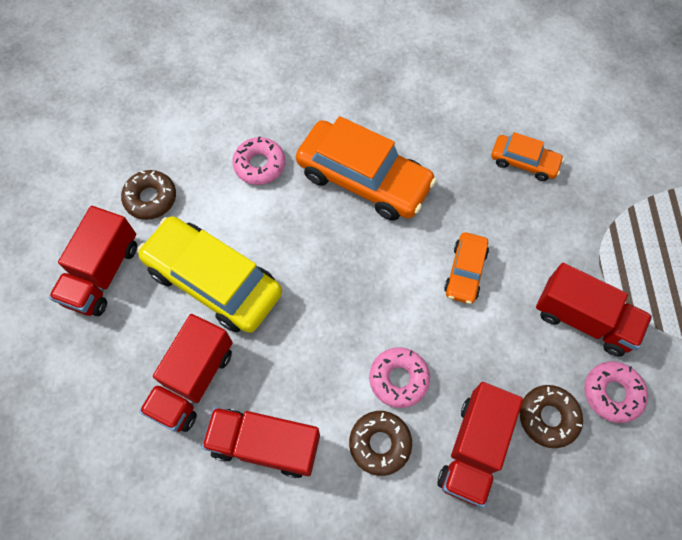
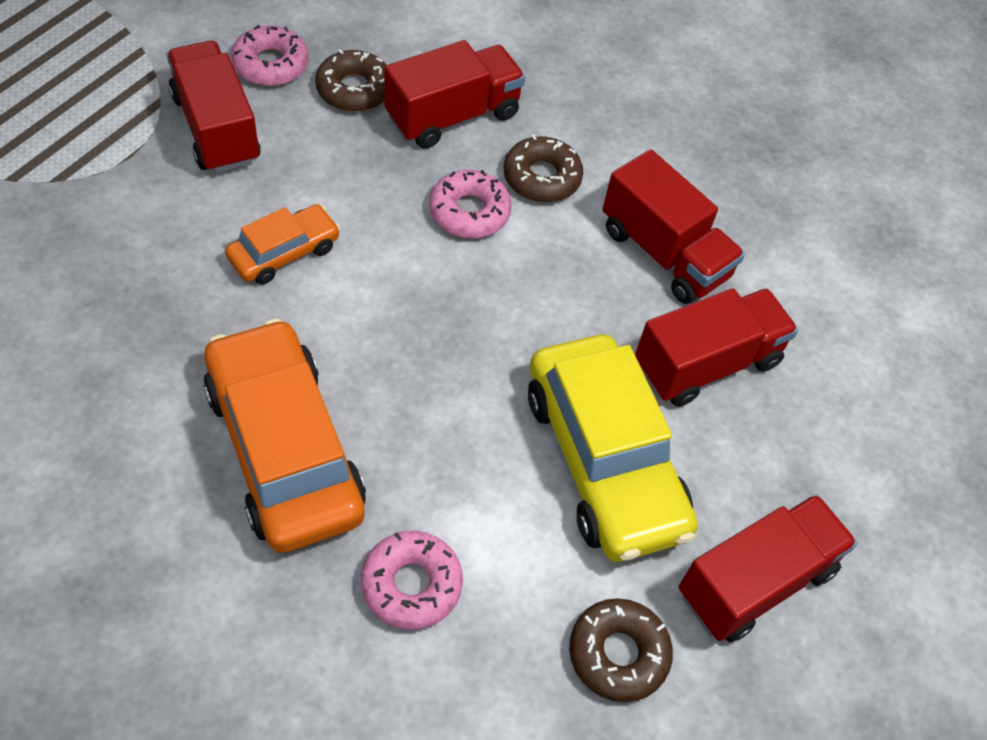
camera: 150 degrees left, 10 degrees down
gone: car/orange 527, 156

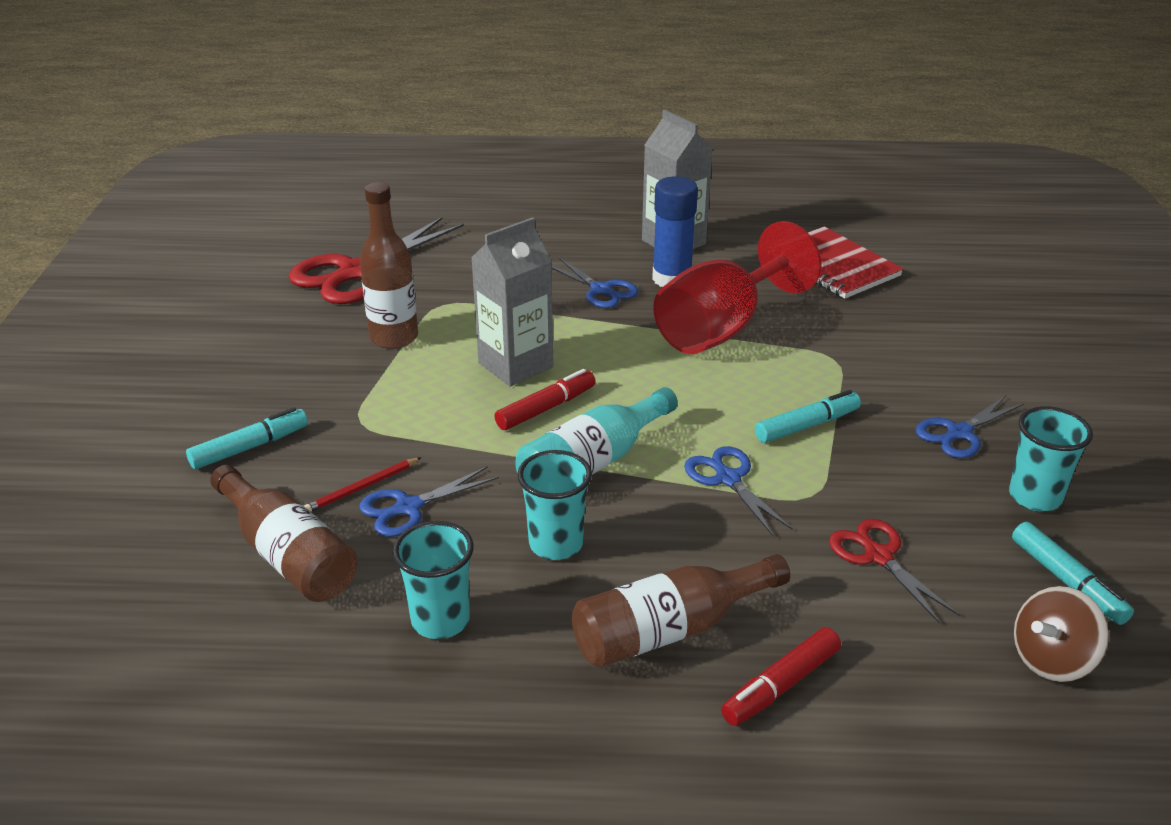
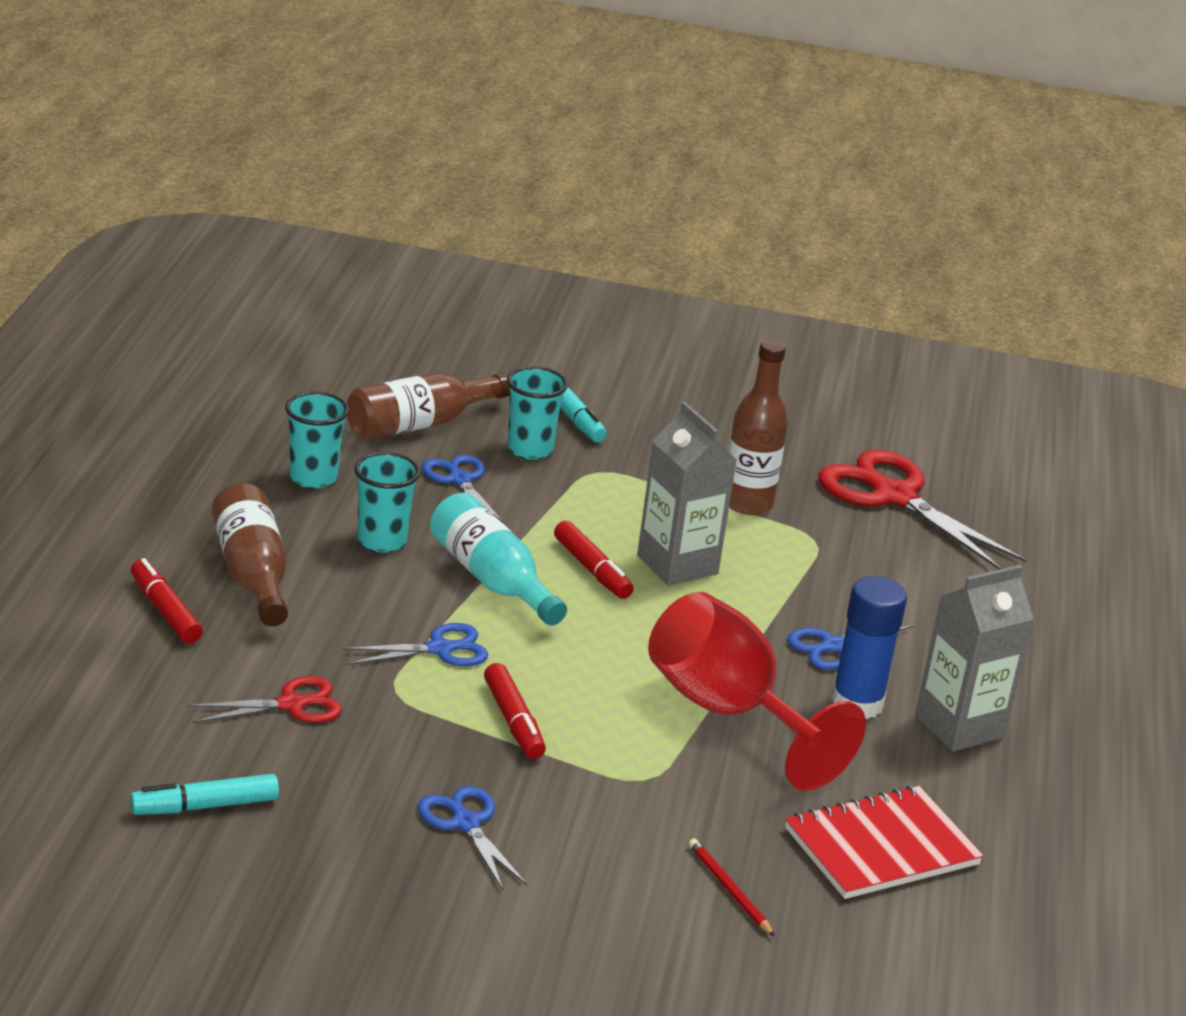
camera: 95 degrees right, 5 degrees down
gone: spinning top/brown 1061, 634
shifted: pencil/red 363, 484 to 732, 887; cup/turquoise 1051, 459 to 537, 413
repainted: marker/turquoise 808, 416 to marker/red 515, 711

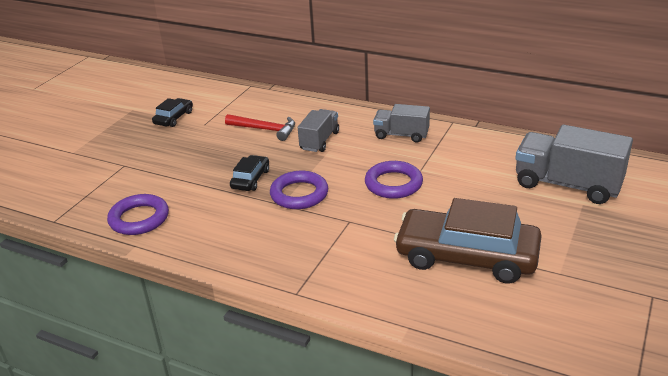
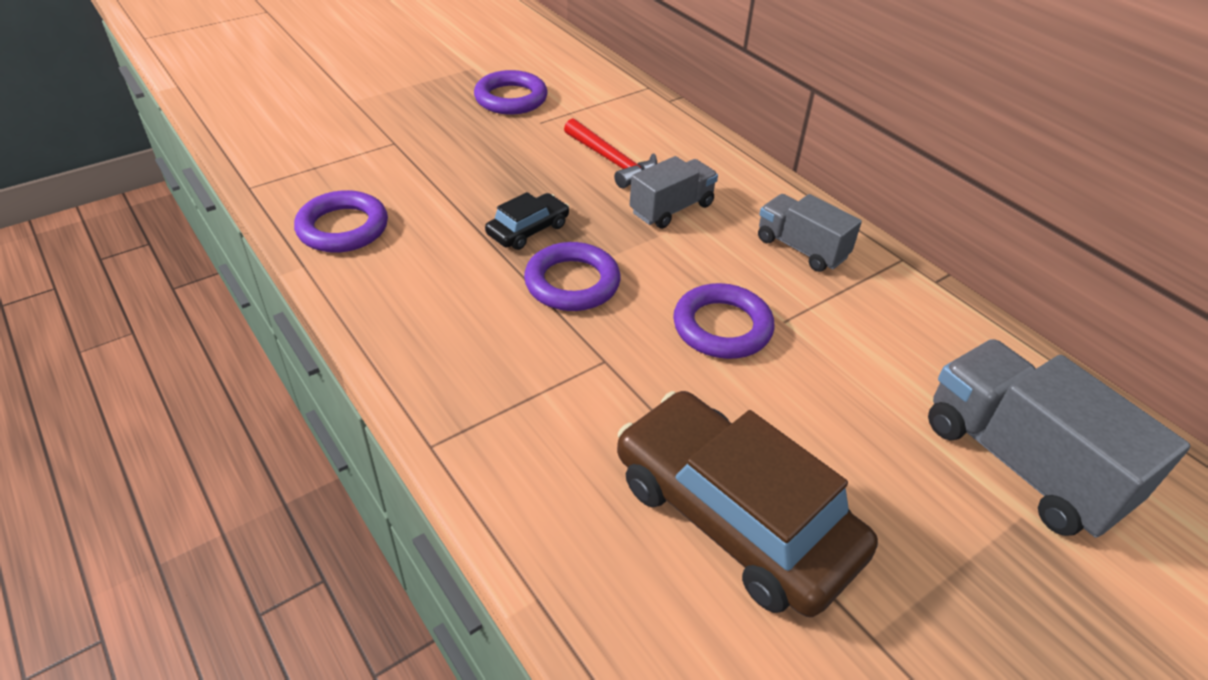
camera: 25 degrees right, 10 degrees up
swapped: car/black 172, 112 to ring/purple 511, 92

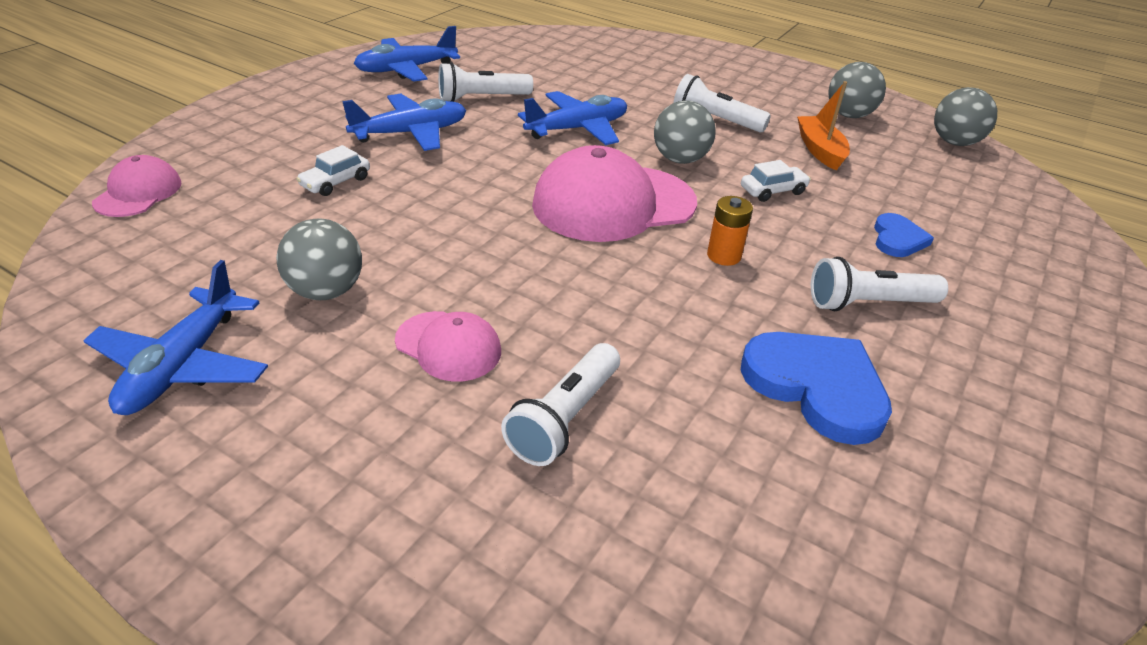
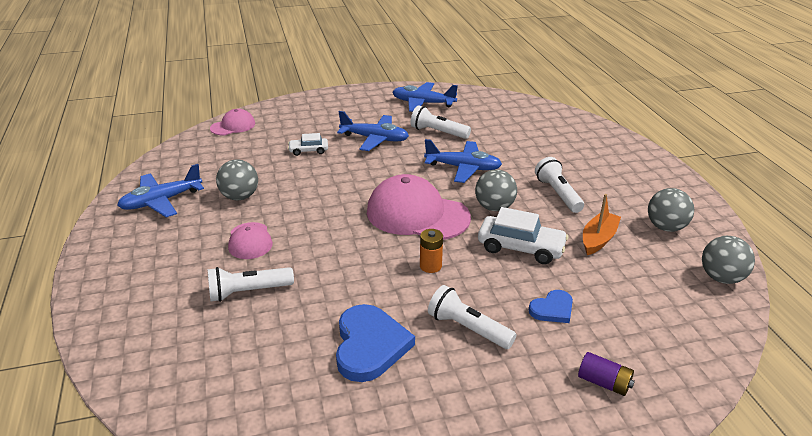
camera: 45 degrees right, 5 degrees down
new: battery/purple 606, 374
scaled: car/white 776, 181 = 523, 235 x1.76

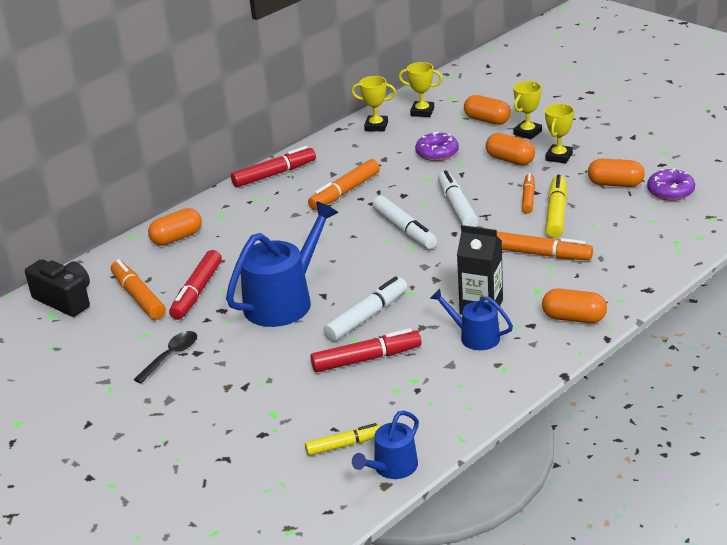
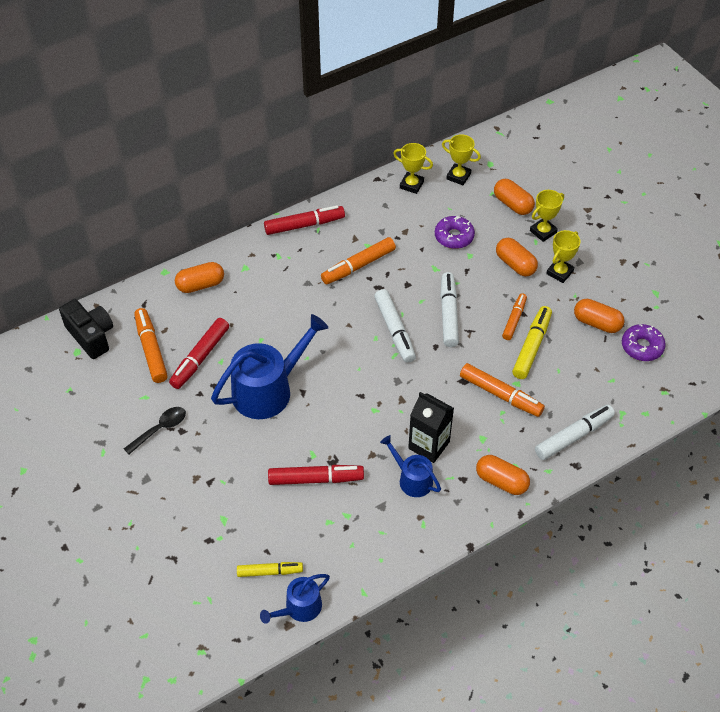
camera: 10 degrees right, 20 degrees up
shifted: marker/white 365, 308 to 575, 432

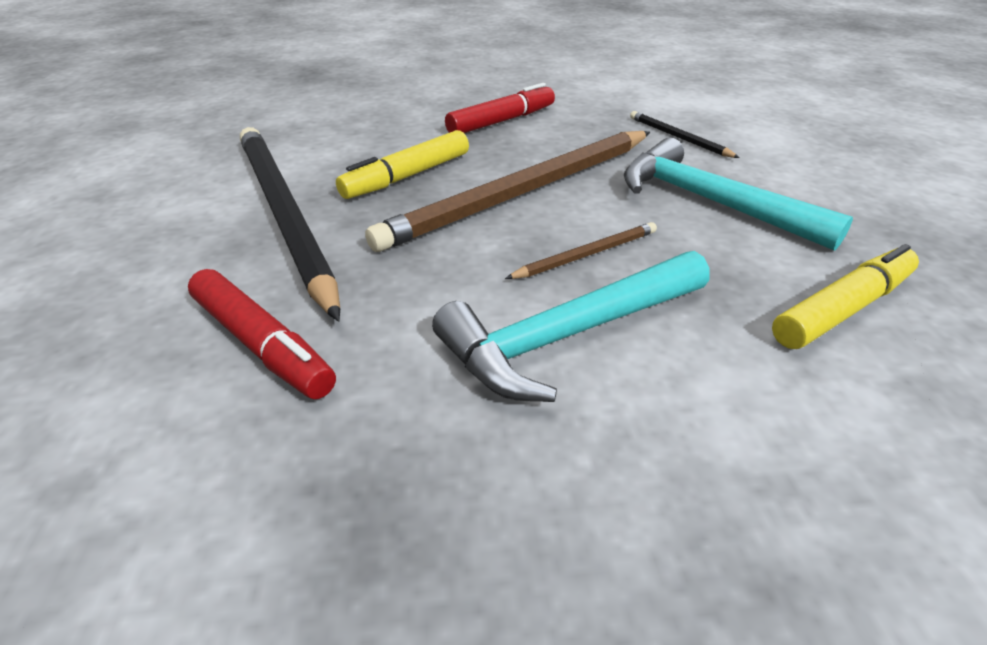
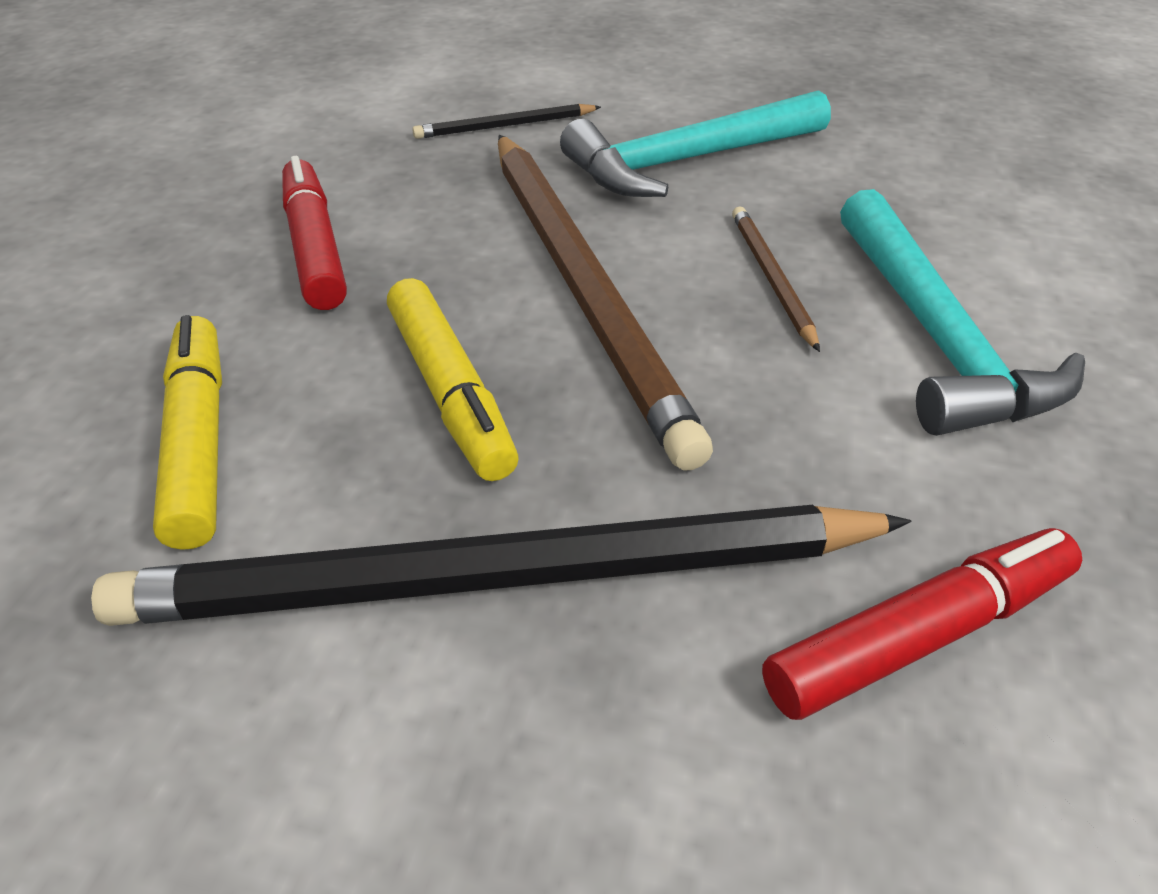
camera: 70 degrees left, 5 degrees up
shifted: marker/yellow 845, 296 to 187, 432

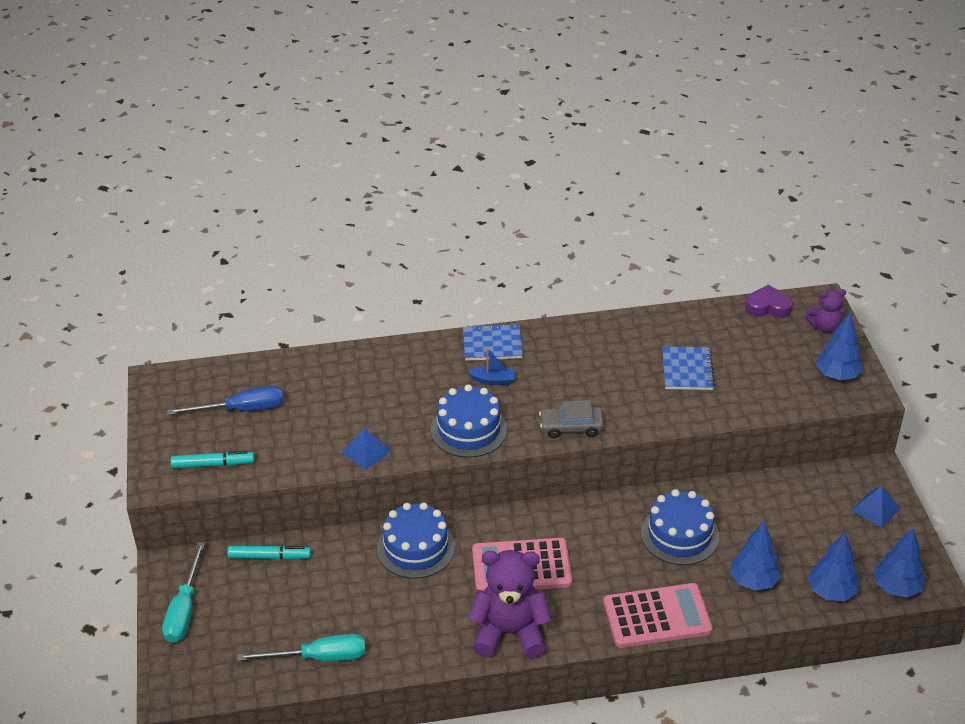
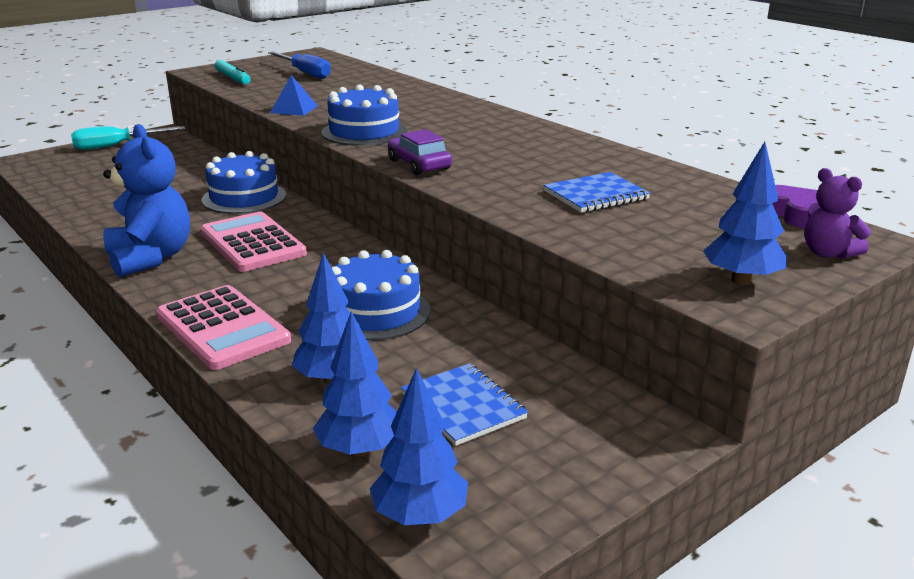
camera: 60 degrees right, 15 degrees down
gone: marker/turquoise 269, 552; screwdriver/turquoise 301, 648; boat/blue 491, 366; pyramid/blue 876, 507
shifted: notebook/blue 493, 342 to 464, 404
repainted: teddy bear/purple 510, 604 to teddy bear/blue 146, 200; car/grey 571, 419 to car/purple 420, 152

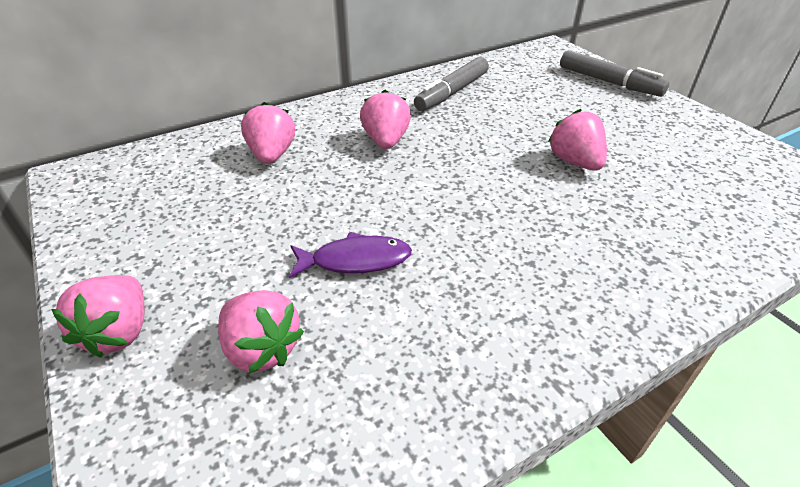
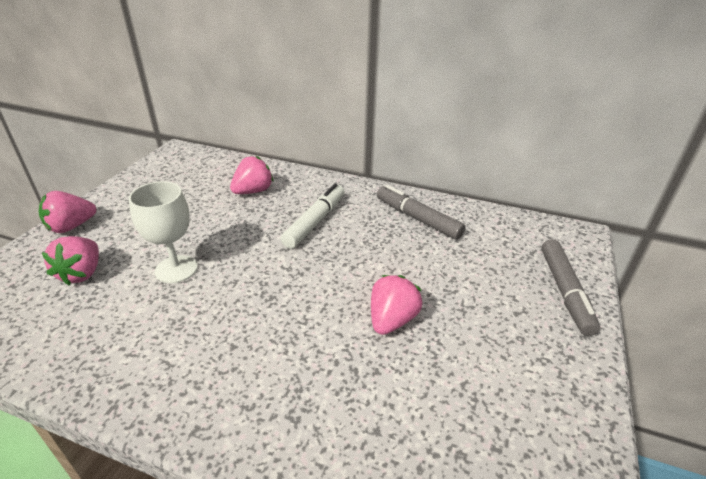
camera: 50 degrees right, 5 degrees down
swapped: fish/purple 350, 255 to goblet/white 163, 232; strawberry/pink 385, 119 to marker/white 313, 216
rotated: marker/grey 451, 84 = 421, 212 45 degrees clockwise

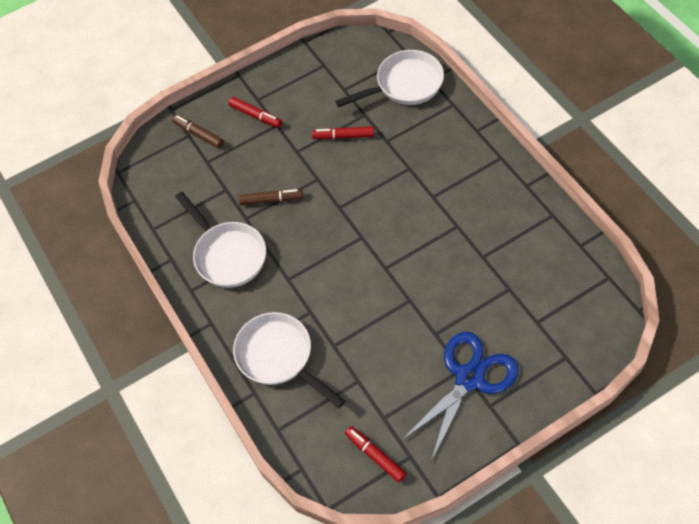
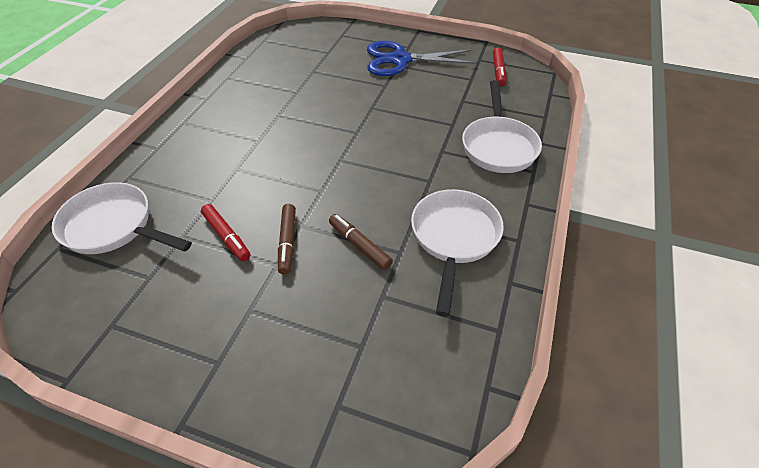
camera: 135 degrees left, 10 degrees down
gone: marker/red 255, 112
shifted: marker/brown 198, 131 to 287, 239

